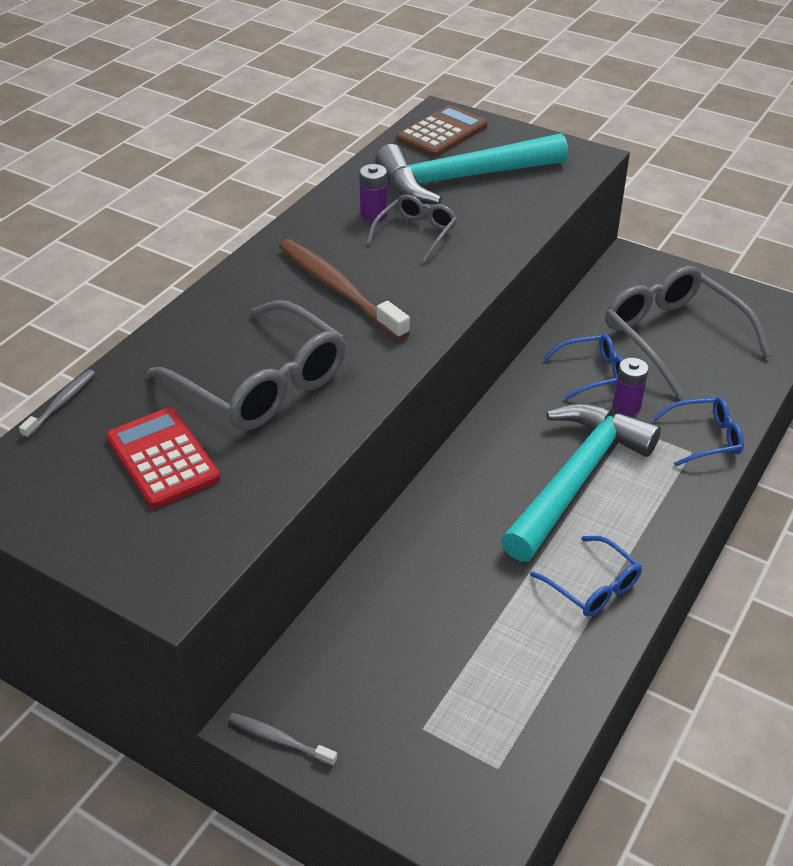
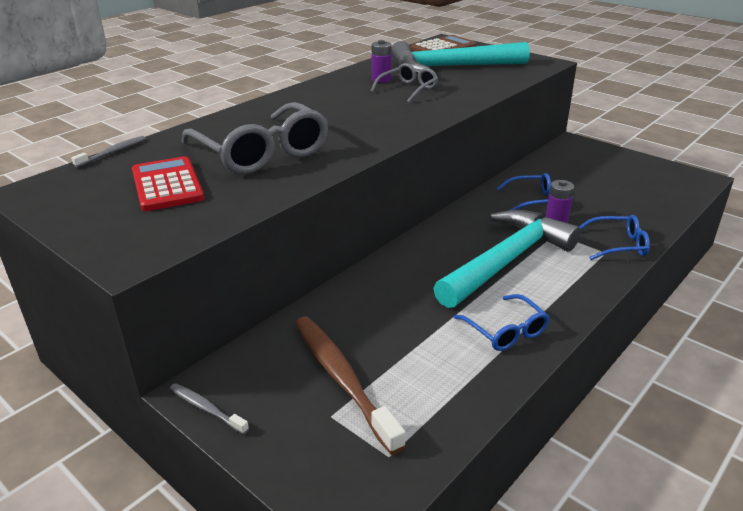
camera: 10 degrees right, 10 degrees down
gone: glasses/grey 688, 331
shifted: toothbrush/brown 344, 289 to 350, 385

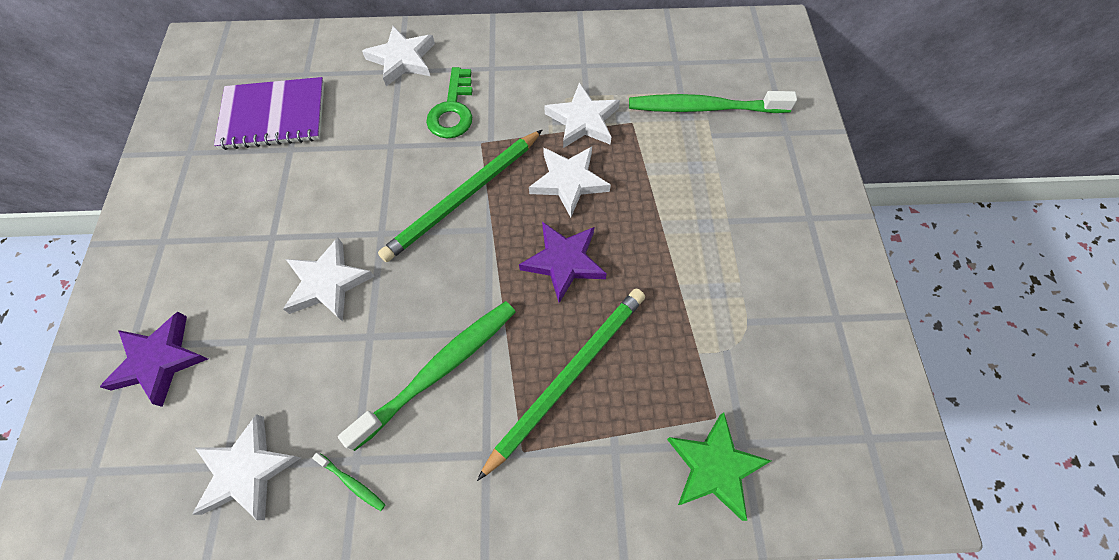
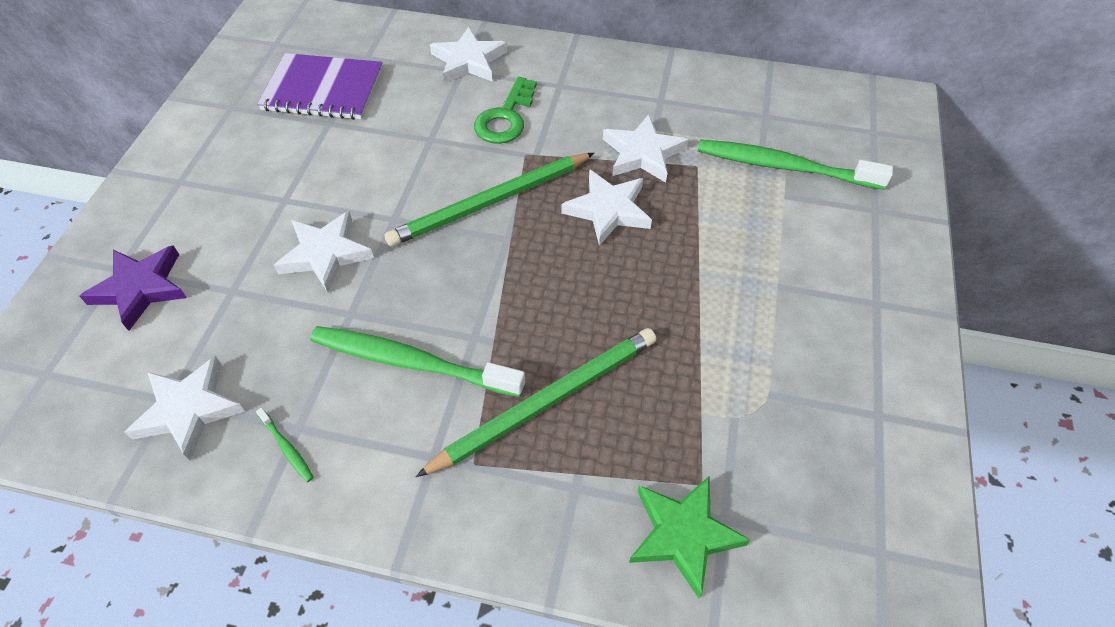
camera: 15 degrees right, 10 degrees down
gone: star/purple 563, 262
rotated: toothbrush/green 427, 376 = 417, 361 135 degrees counterclockwise

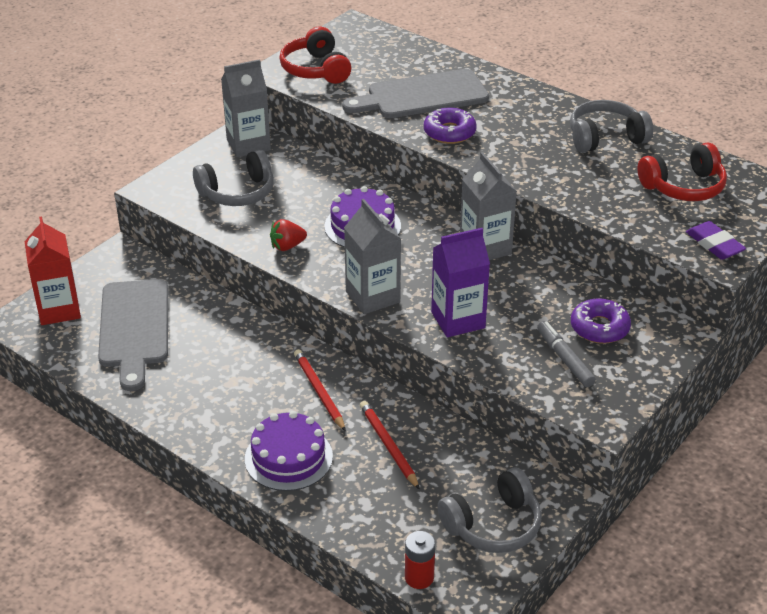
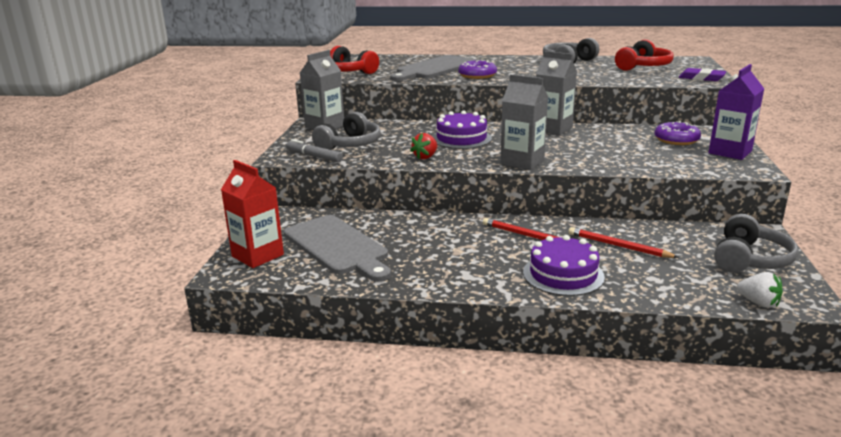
camera: 30 degrees left, 15 degrees down
shifted: carton/purple 460, 282 to 736, 112; marker/grey 566, 354 to 314, 150
swapped: battery/red 420, 560 to strawberry/white 760, 290

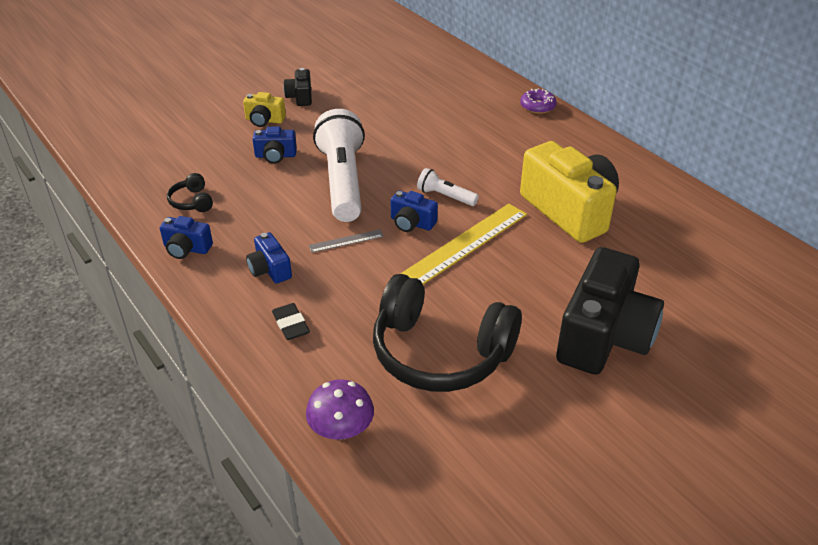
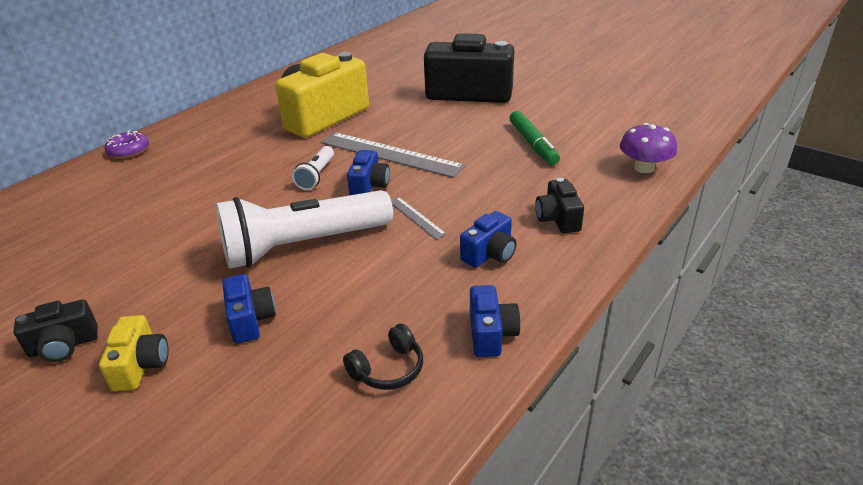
camera: 105 degrees left, 5 degrees down
swapped: eraser/black 291, 321 to camera/black 559, 205; headphones/black 447, 333 to marker/green 534, 138
repainted: ruler/yellow 463, 244 to ruler/grey 393, 155

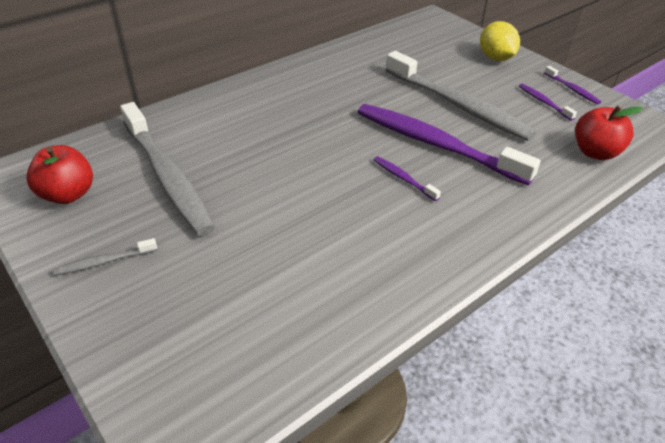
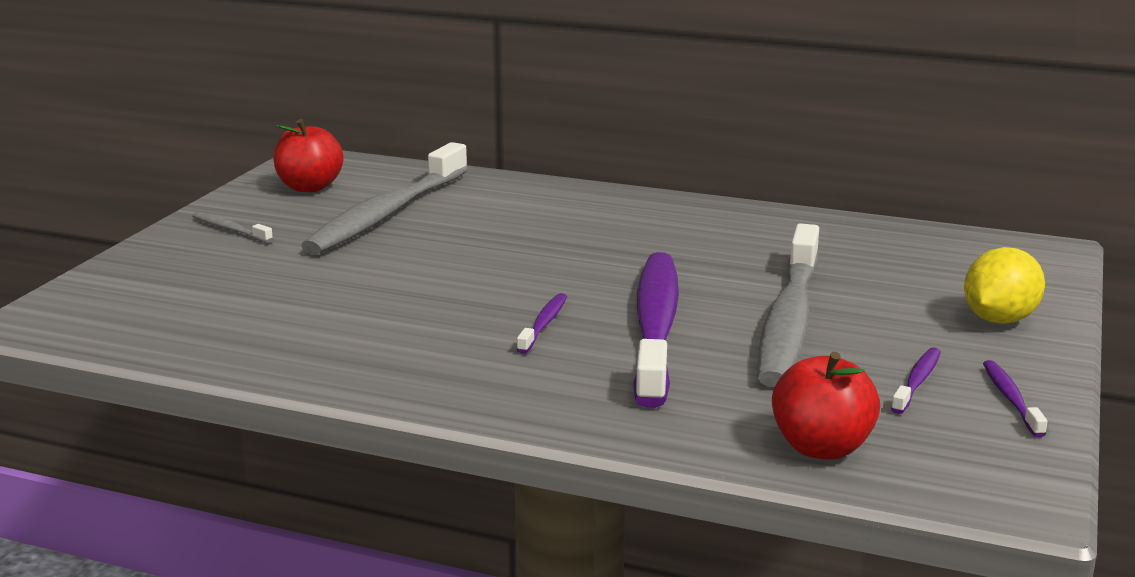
camera: 60 degrees right, 20 degrees down
rotated: toothbrush/purple 572, 85 = 1015, 398 150 degrees clockwise

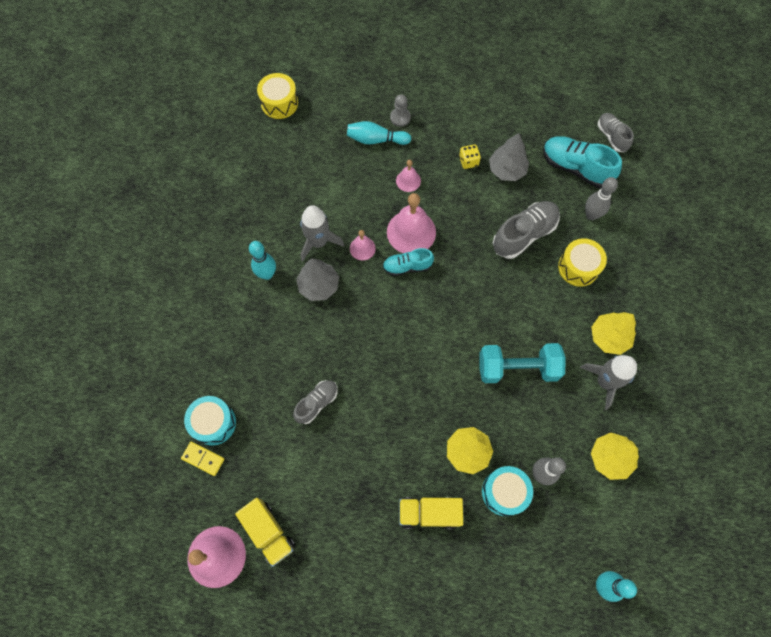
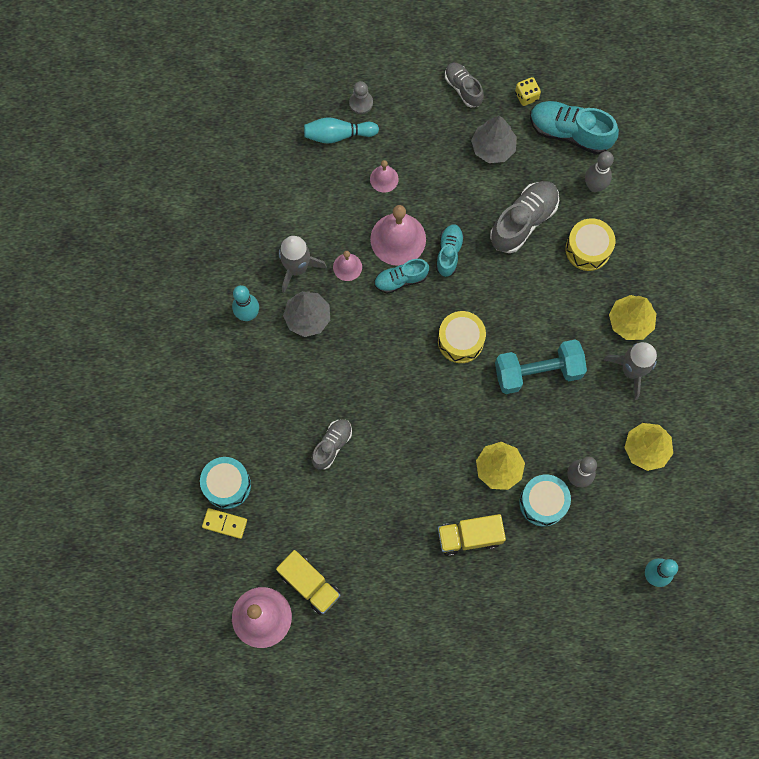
camera: 10 degrees left, 5 degrees up
new: shoe/turquoise 450, 250
shifted: drum/yellow 277, 96 to 462, 337; dice/yellow 470, 156 to 528, 91; shoe/grey 616, 132 to 464, 85

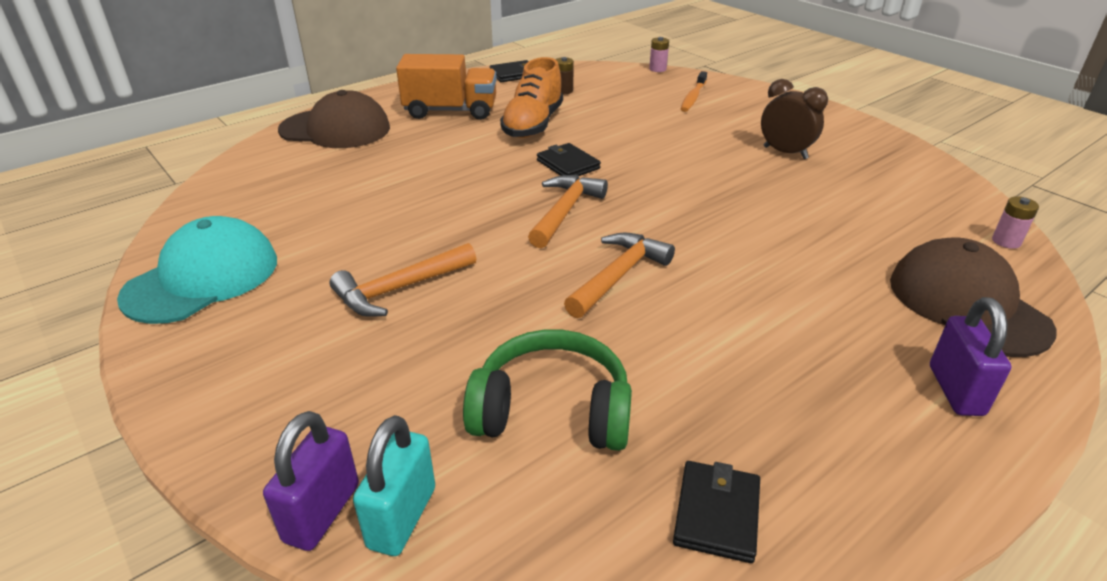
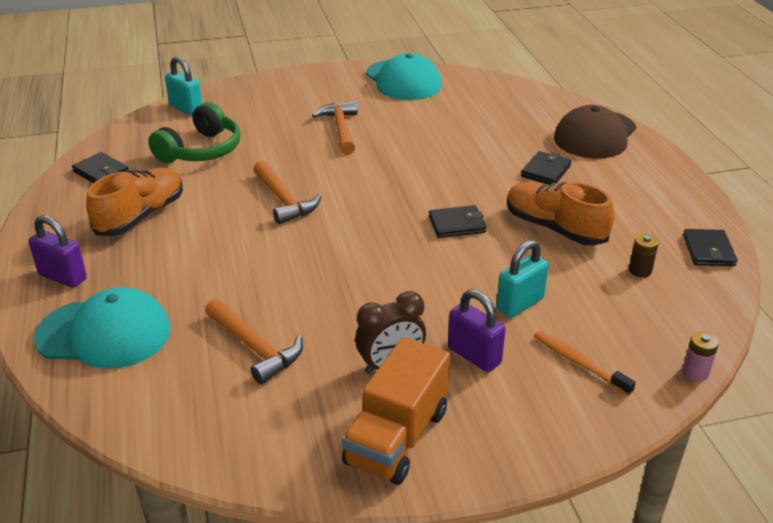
camera: 115 degrees right, 0 degrees up
gone: battery/pink 1015, 222
new: shoe/orange 134, 201; padlock/turquoise 522, 279; wallet/black 546, 168
shifted: padlock/purple 311, 481 to 477, 330; truck/orange 446, 87 to 396, 411; hammer/orange 568, 211 to 254, 341
repainted: cap/brown 973, 297 to cap/turquoise 102, 328

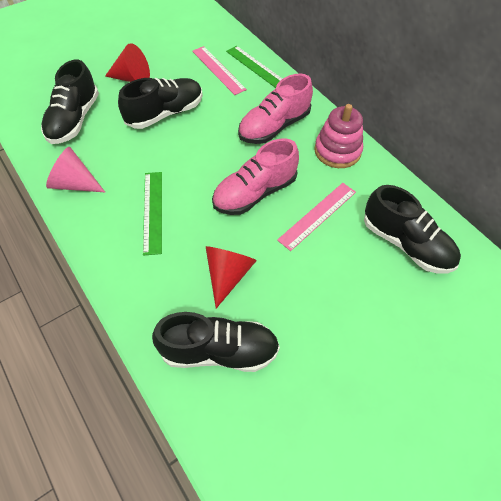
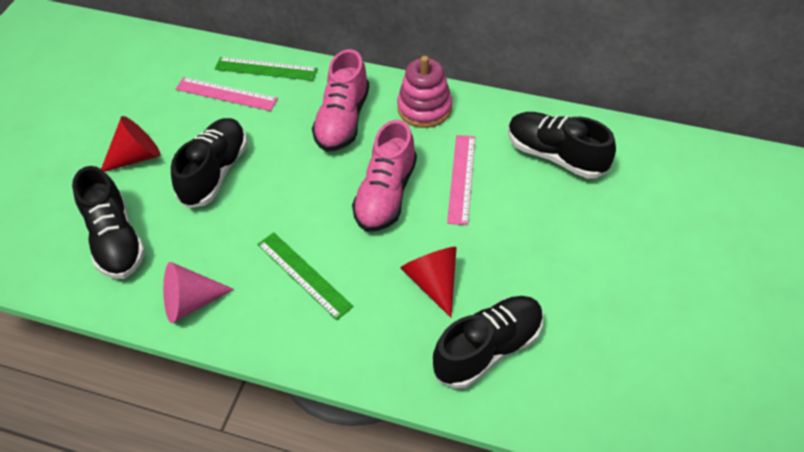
camera: 35 degrees left, 5 degrees down
rotated: shoe/black 412, 229 = 562, 145 150 degrees counterclockwise

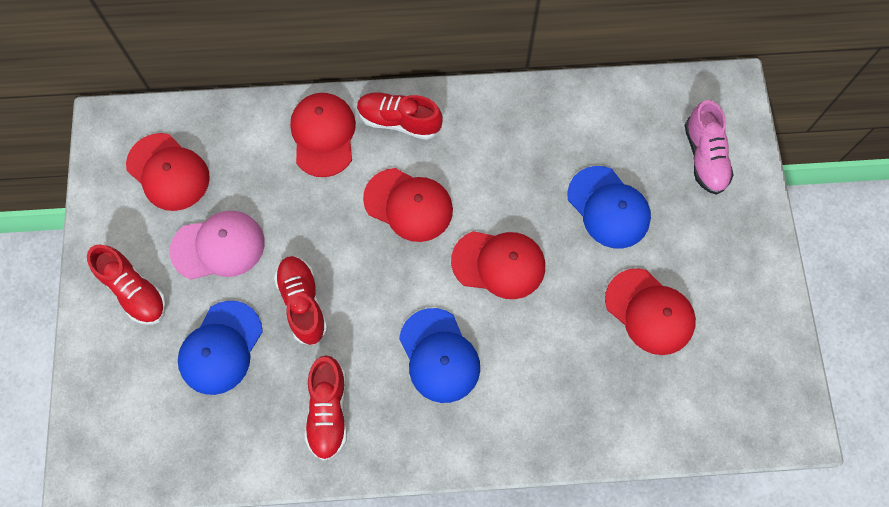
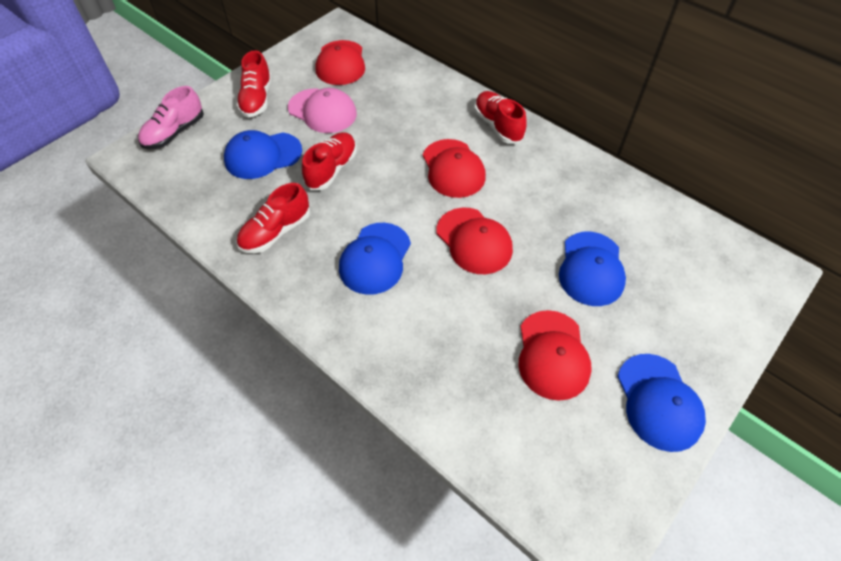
camera: 45 degrees right, 15 degrees down
gone: cap/red 323, 135
new: cap/blue 661, 403
shifted: shoe/pink 709, 147 to 171, 117

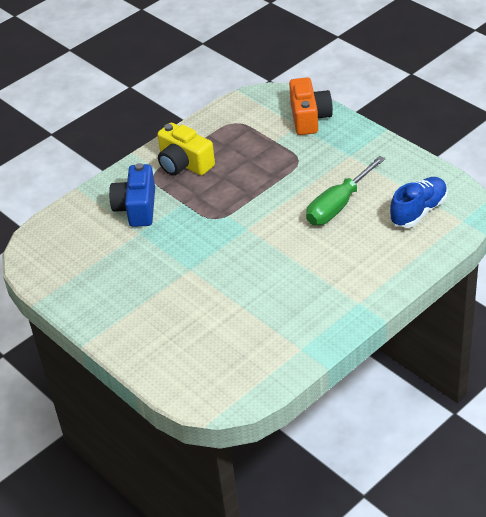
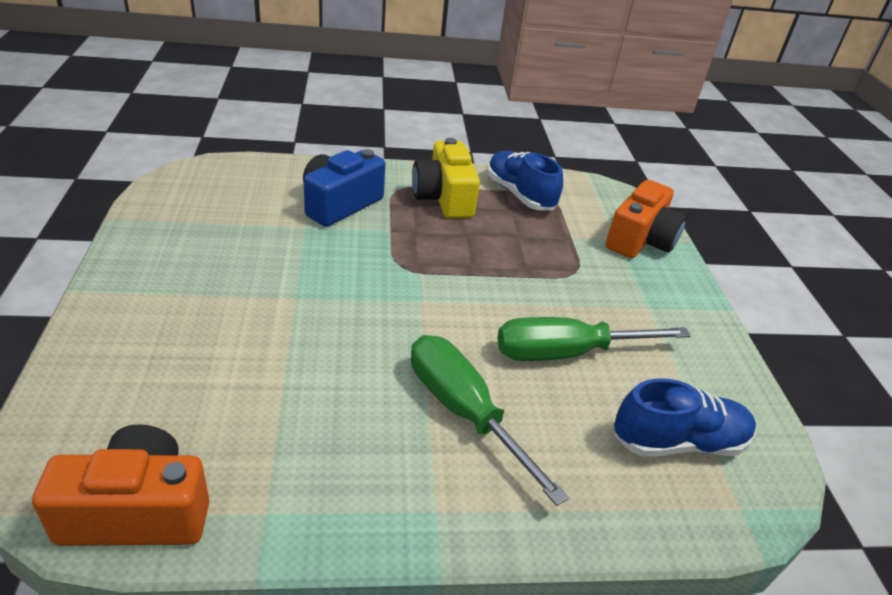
camera: 30 degrees right, 5 degrees down
new: camera/orange 120, 485; screwdriver/green 490, 420; shoe/blue 525, 180

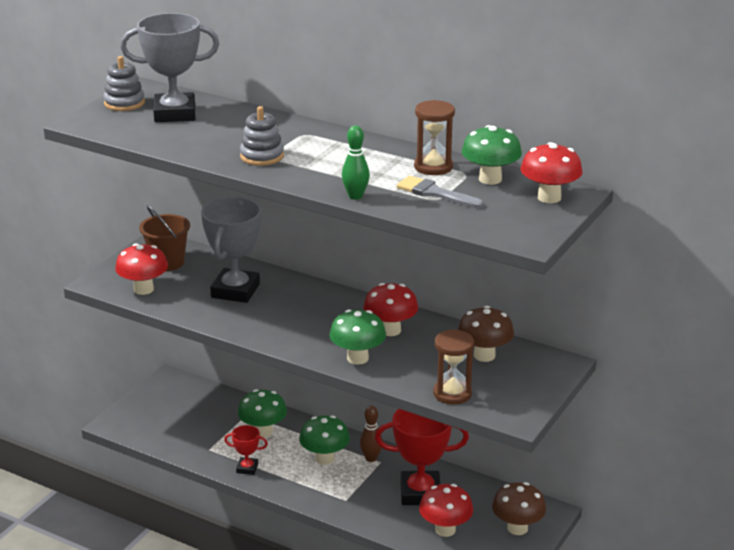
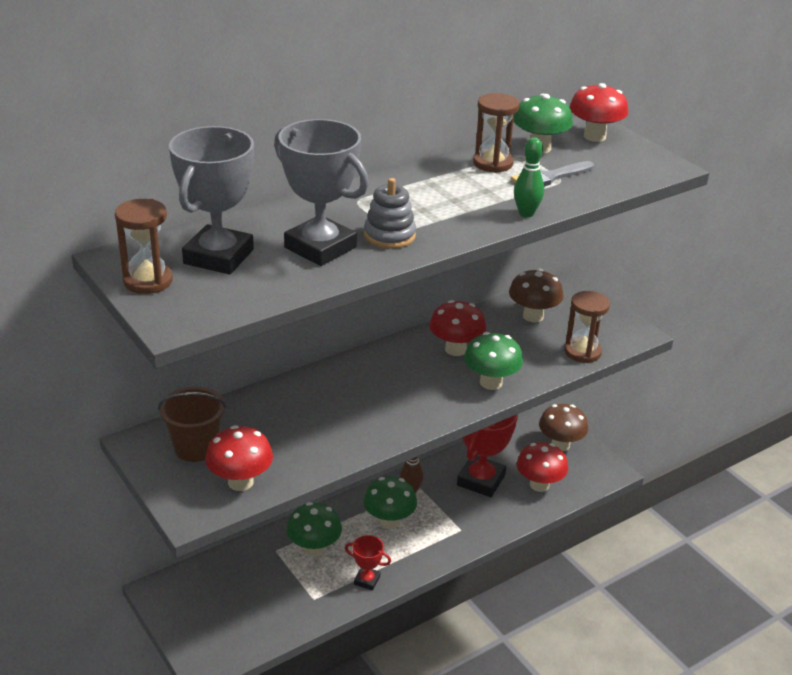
camera: 65 degrees left, 5 degrees up
shifted: trophy/grey 231, 250 to 321, 192
swapped: stacking toy/grey 124, 83 to hourglass/brown 144, 246
rotated: trophy/red 246, 450 = 368, 562 75 degrees clockwise

